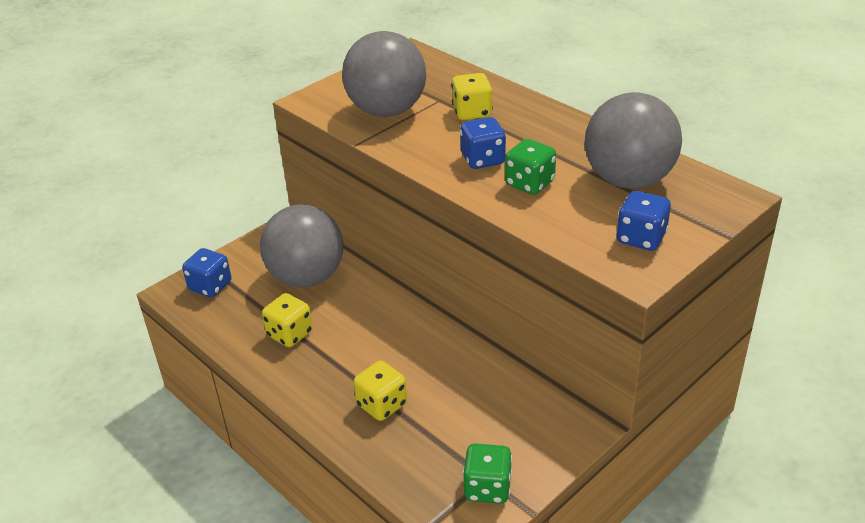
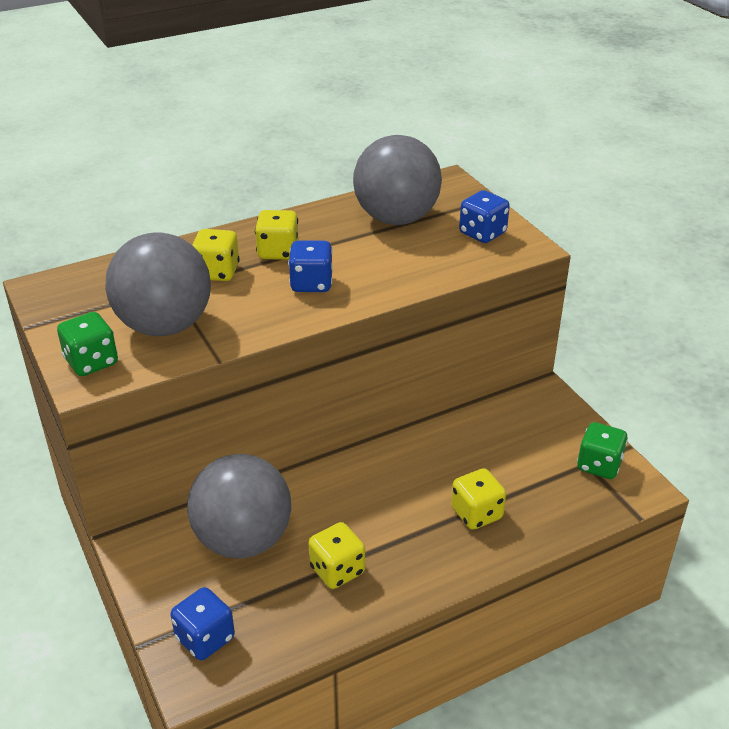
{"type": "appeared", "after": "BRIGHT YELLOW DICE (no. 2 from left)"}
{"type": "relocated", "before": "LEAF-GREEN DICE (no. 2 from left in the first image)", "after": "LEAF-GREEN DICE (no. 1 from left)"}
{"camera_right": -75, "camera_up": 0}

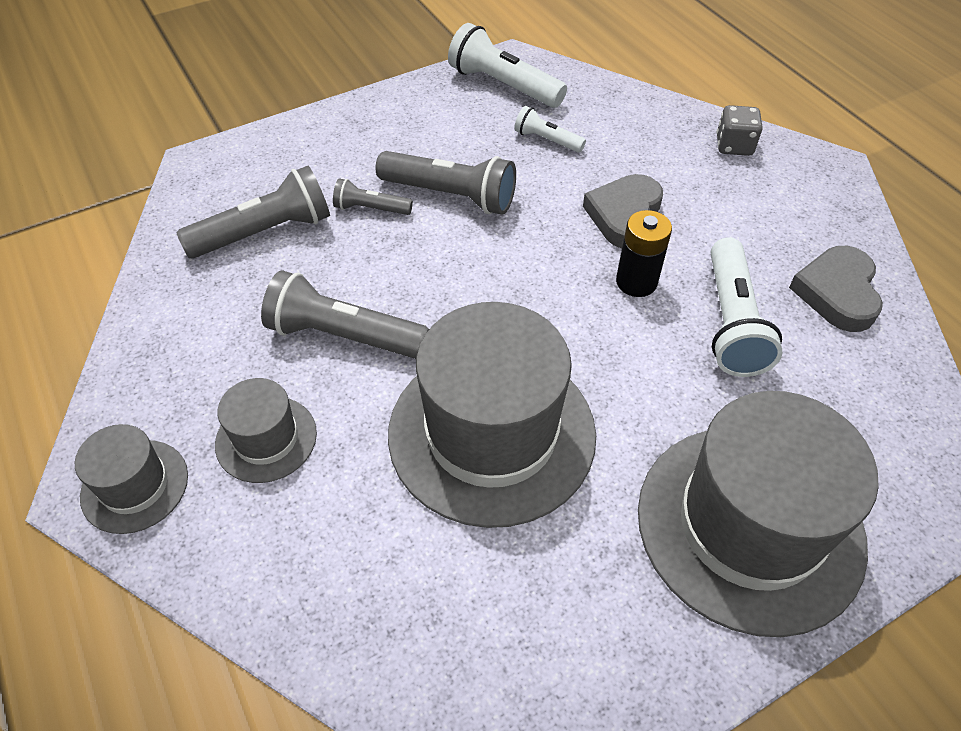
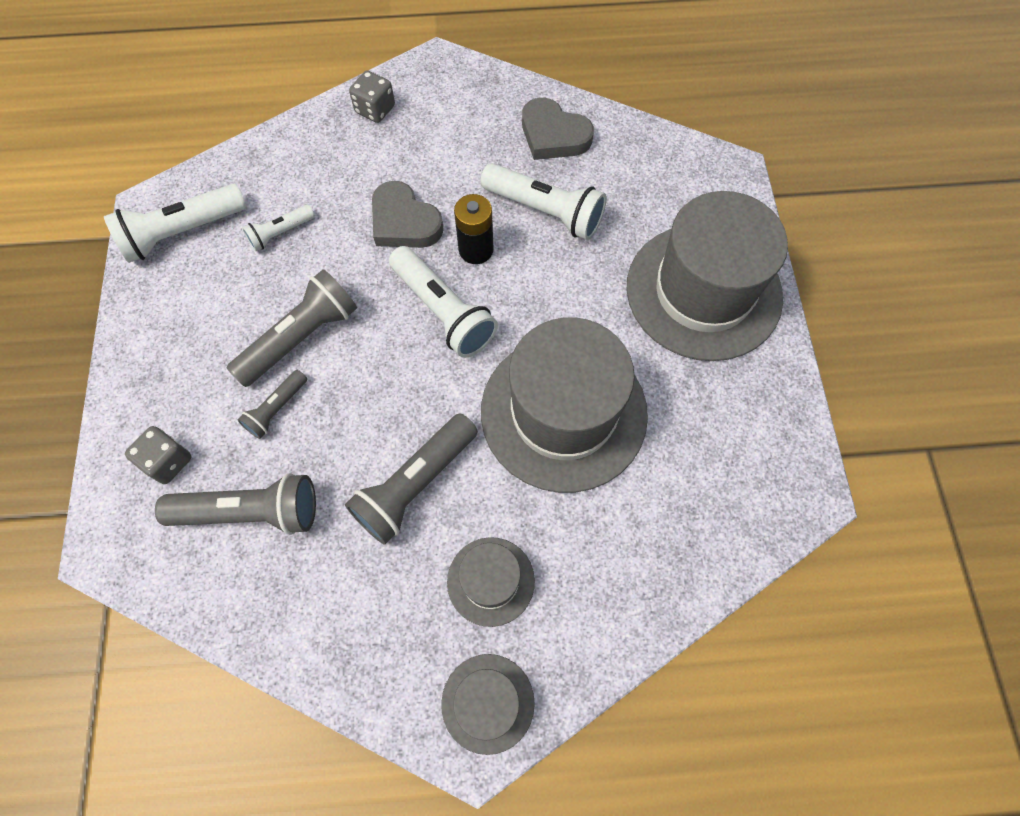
{"type": "appeared", "after": "ASH-GREY DICE (no. 1 from left)"}
{"type": "appeared", "after": "SNOW-WHITE FLASHLIGHT (no. 3 from left)"}
{"type": "spun", "before": "ASH-GREY FLASHLIGHT (no. 1 from left)", "turn": 90}
{"camera_right": -65, "camera_up": 15}

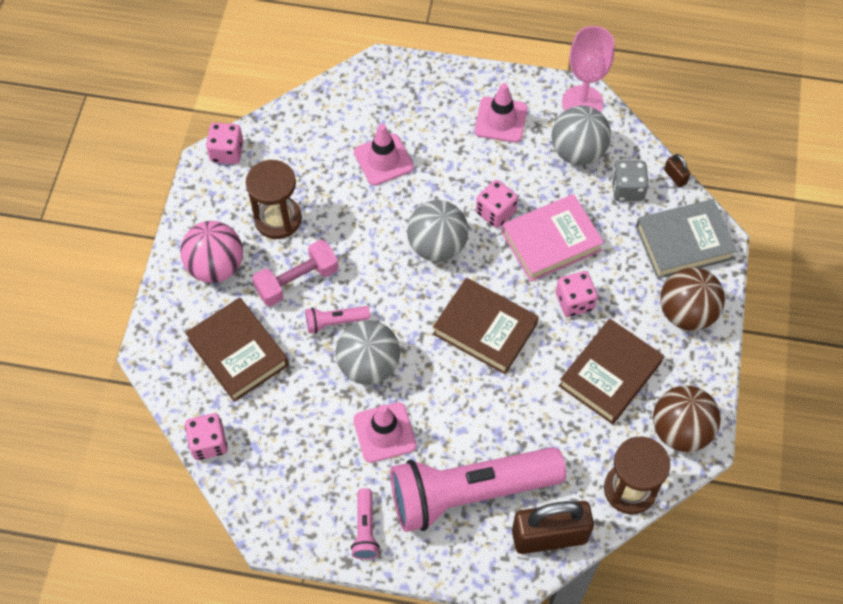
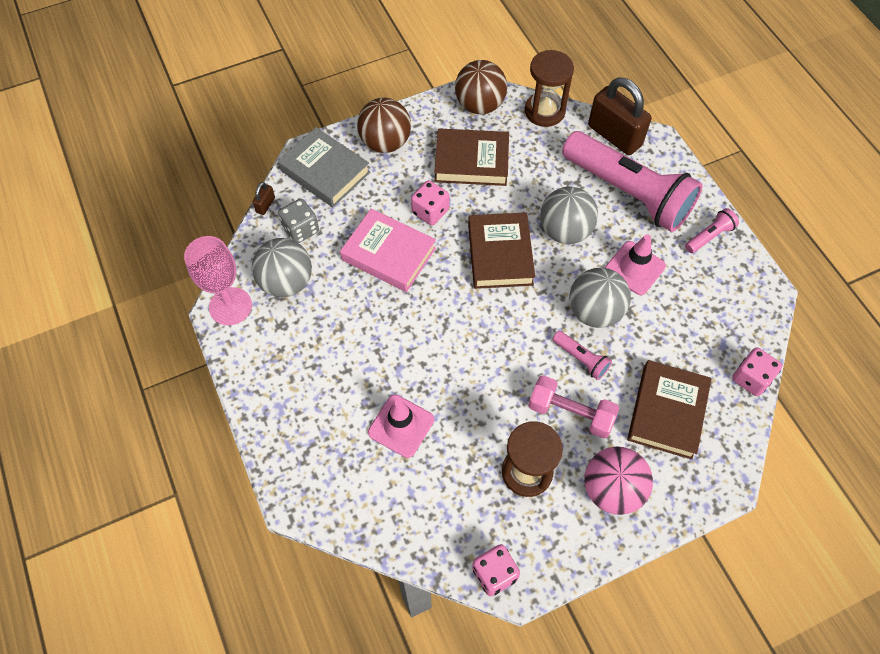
{"type": "missing", "before": "ROSY TRAFFIC CONE (no. 3 from left)"}
{"type": "missing", "before": "ROSY DICE (no. 3 from left)"}
{"type": "relocated", "before": "ASH-GREY BALL (no. 2 from left)"}
{"camera_right": -125, "camera_up": 0}

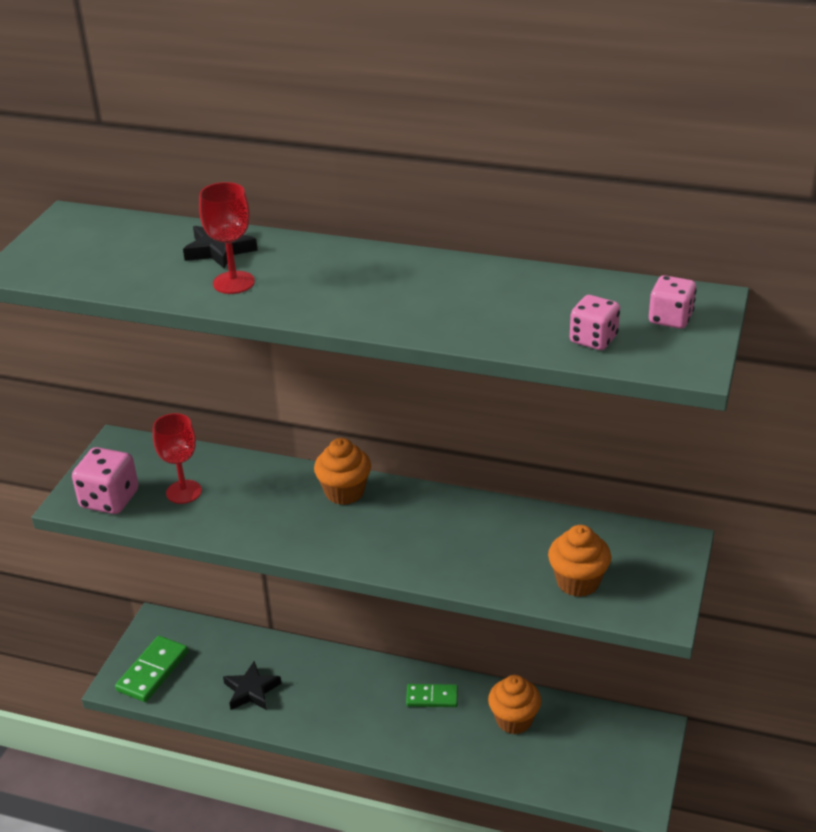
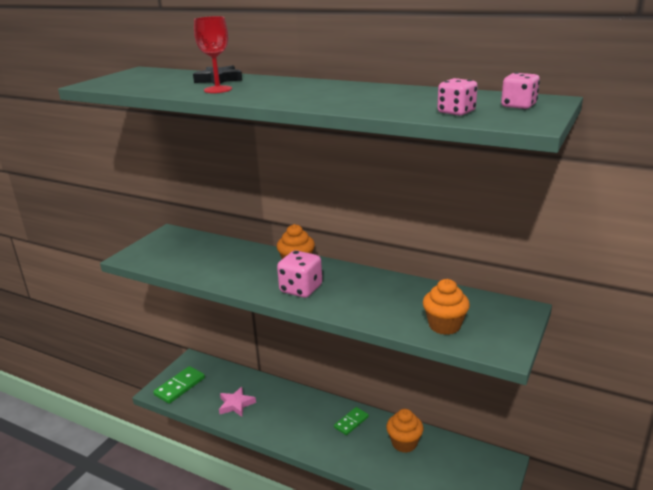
{"type": "missing", "before": "SCARLET CHALICE (no. 1 from left)"}
{"type": "relocated", "before": "ROSY DICE (no. 1 from left)"}
{"type": "colour", "before": "EBONY FIVE-POINTED STAR (no. 2 from left)", "after": "ROSY FIVE-POINTED STAR"}
{"type": "spun", "before": "LEAF-GREEN DOMINO PIECE (no. 2 from left)", "turn": -60}
{"camera_right": 10, "camera_up": -10}

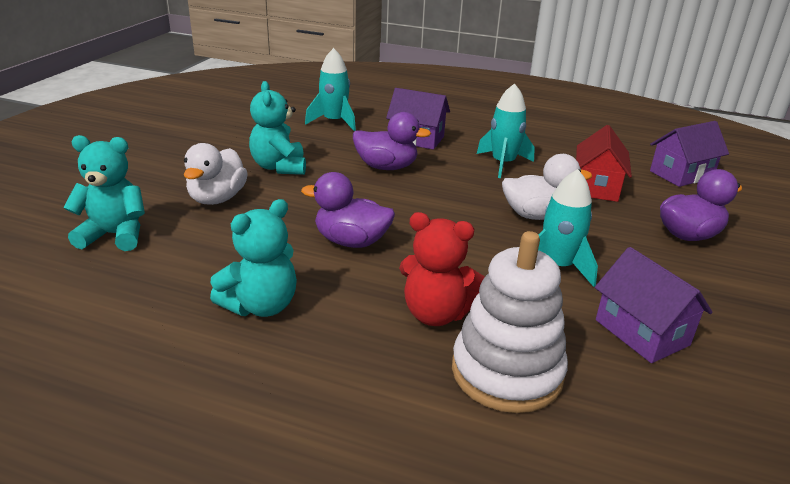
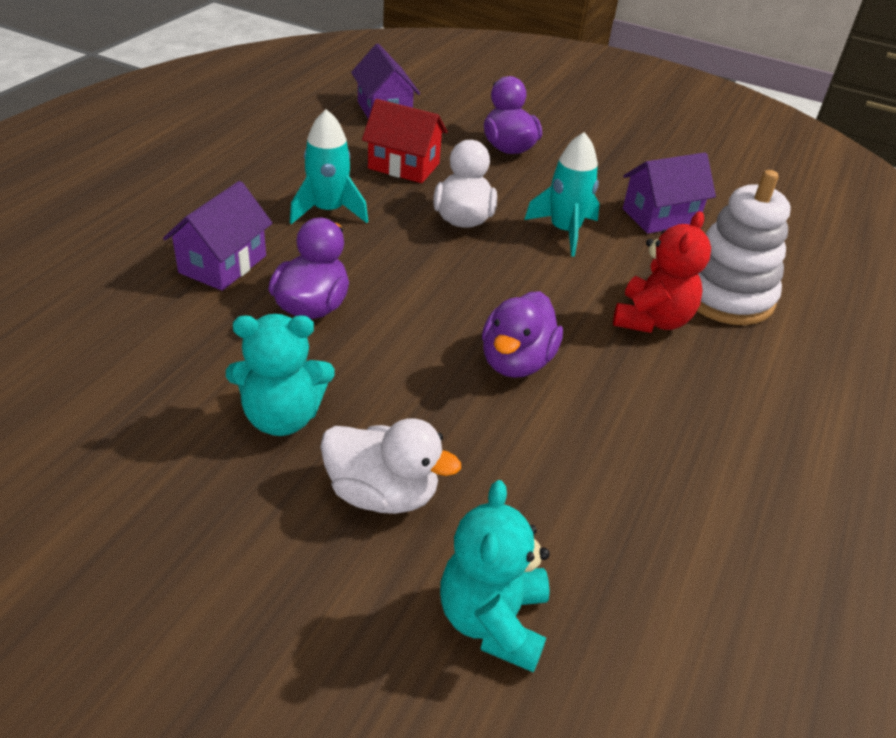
{"type": "missing", "before": "TEAL STUFFED BEAR (no. 2 from left)"}
{"type": "missing", "before": "TEAL ROCKET (no. 1 from left)"}
{"camera_right": -85, "camera_up": 10}

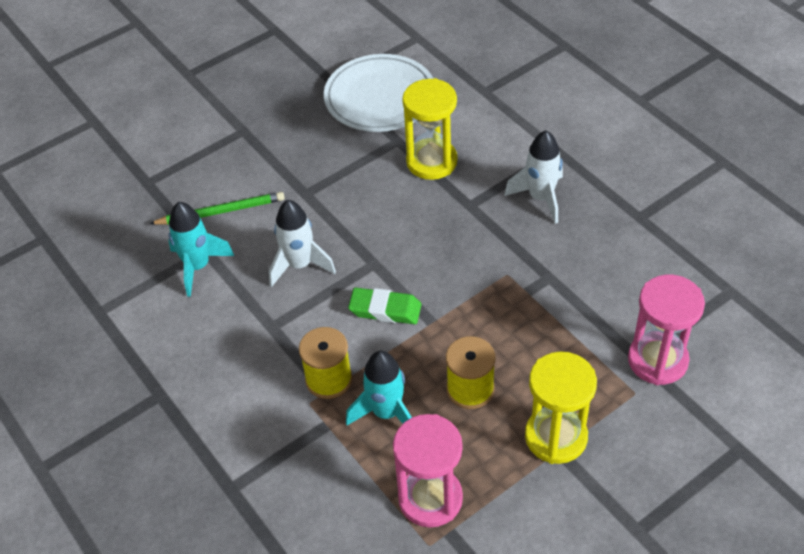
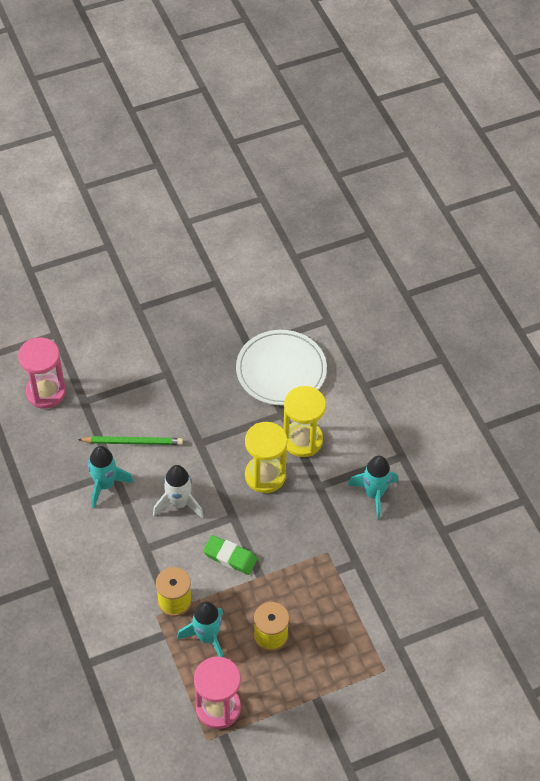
{"type": "relocated", "before": "BRIGHT YELLOW SANDGLASS (no. 2 from left in the first image)", "after": "BRIGHT YELLOW SANDGLASS (no. 1 from left)"}
{"type": "relocated", "before": "ROSY SANDGLASS (no. 2 from left in the first image)", "after": "ROSY SANDGLASS (no. 1 from left)"}
{"type": "colour", "before": "SNOW-WHITE ROCKET (no. 2 from left)", "after": "TEAL ROCKET (no. 3 from left)"}
{"camera_right": 10, "camera_up": 5}

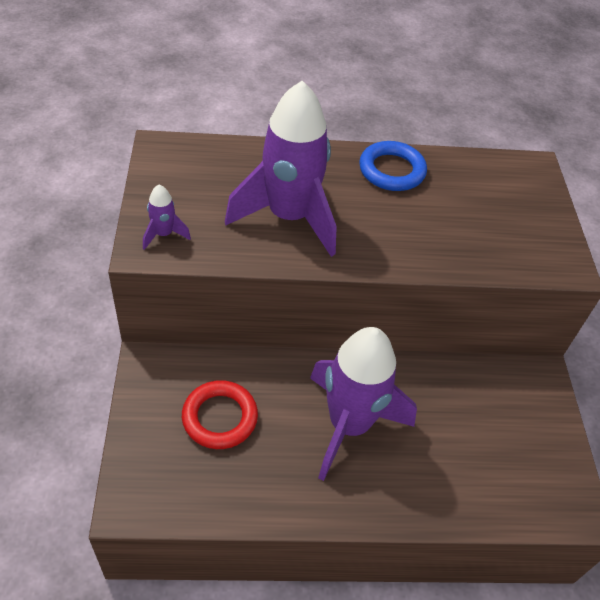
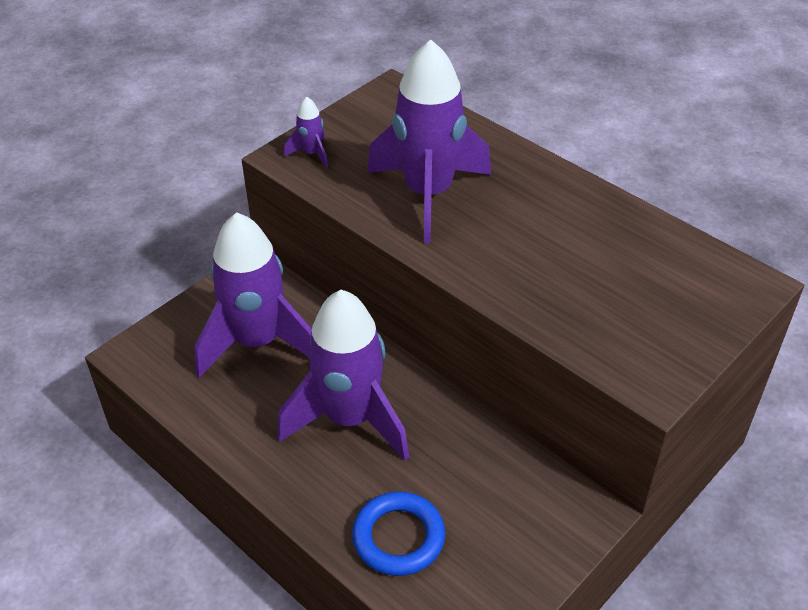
{"type": "relocated", "before": "BLUE HOOP"}
{"type": "exchanged", "before": "SCARLET HOOP", "after": "ROYAL PURPLE ROCKET (no. 1 from left)"}
{"camera_right": 50, "camera_up": -5}

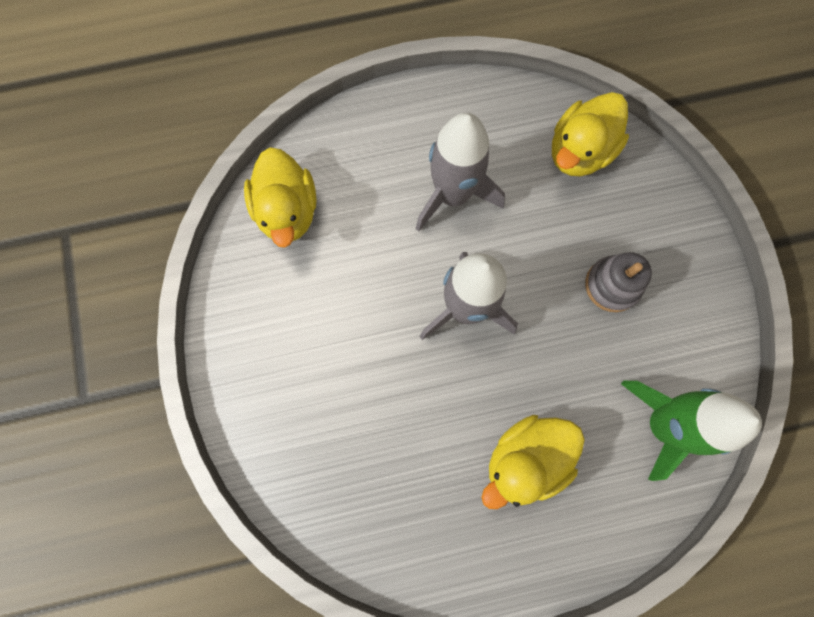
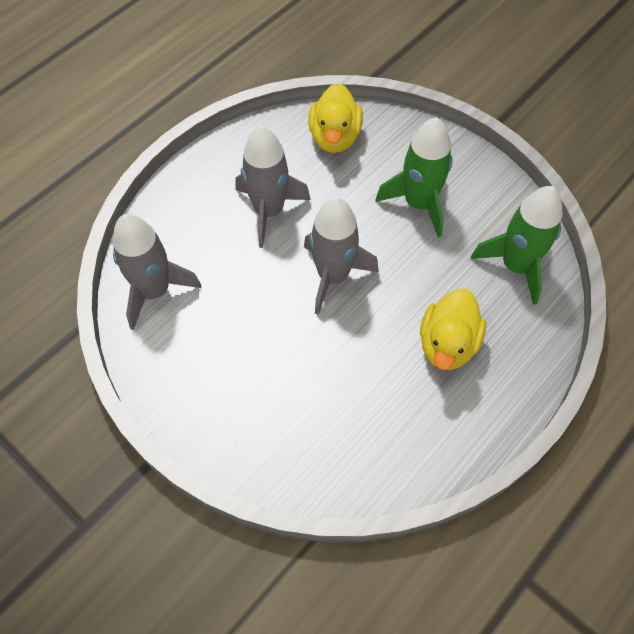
{"type": "exchanged", "before": "BRIGHT YELLOW DUCK (no. 1 from left)", "after": "ASH-GREY ROCKET (no. 1 from left)"}
{"type": "exchanged", "before": "ASH-GREY RING STACKER", "after": "LEAF-GREEN ROCKET (no. 1 from left)"}
{"camera_right": -35, "camera_up": -15}

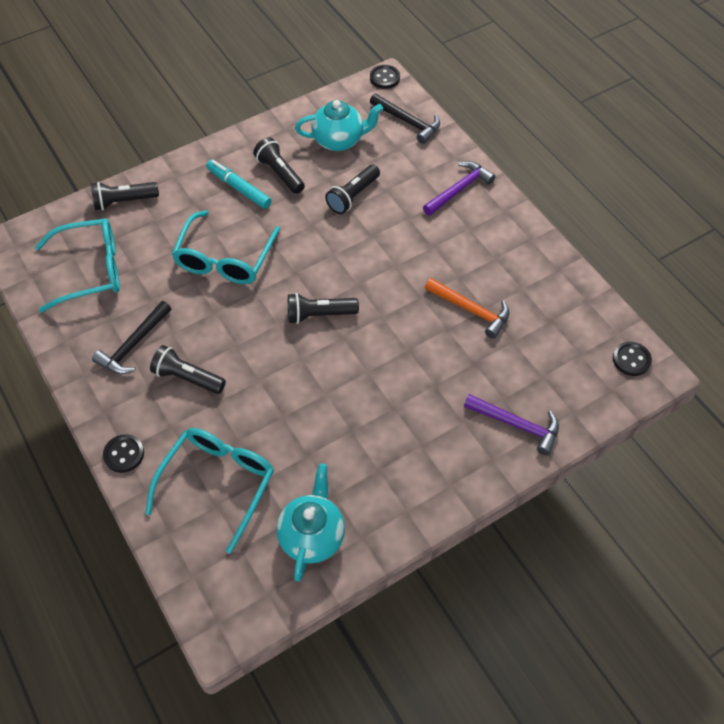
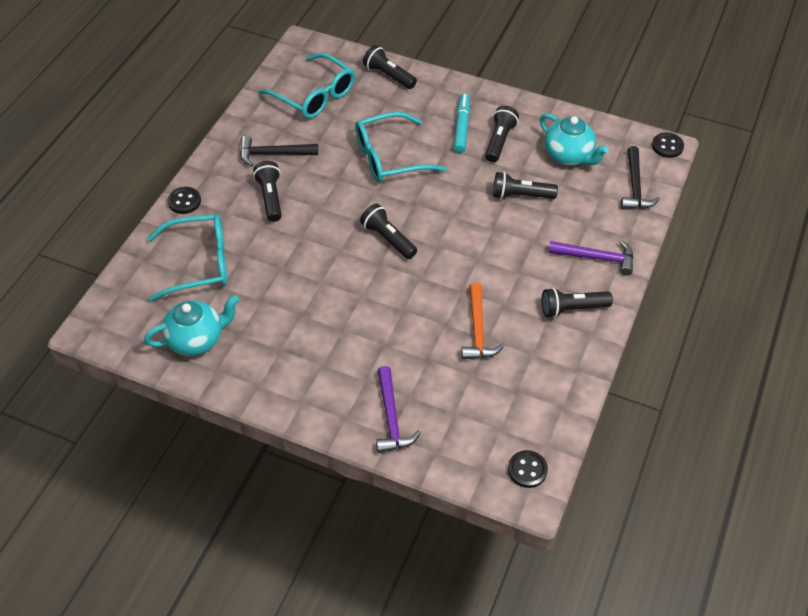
{"type": "appeared", "after": "EBONY FLASHLIGHT (no. 6 from left)"}
{"camera_right": 55, "camera_up": -5}

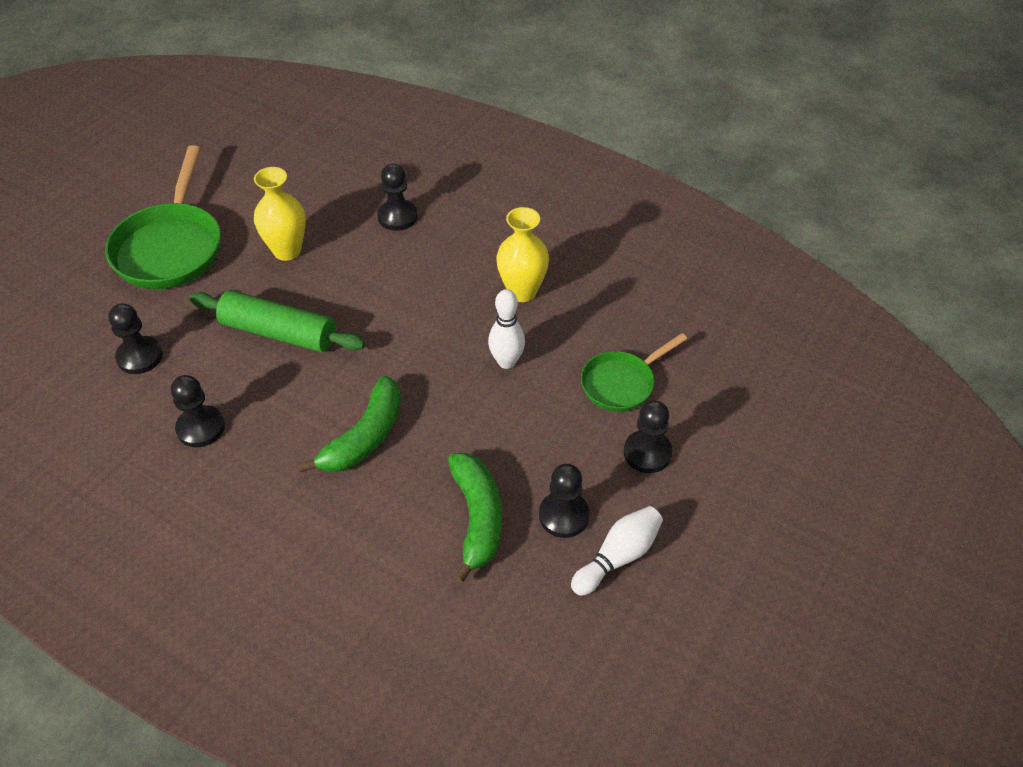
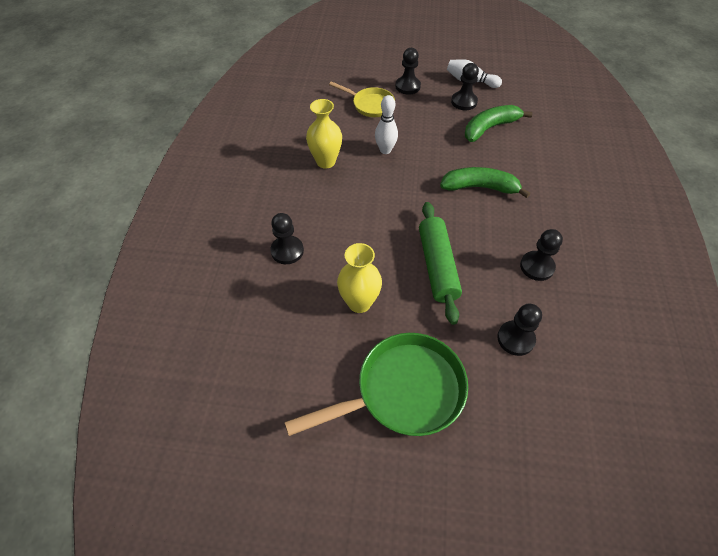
{"type": "colour", "before": "LEAF-GREEN PAN (no. 2 from left)", "after": "BRIGHT YELLOW PAN"}
{"camera_right": -115, "camera_up": 5}

